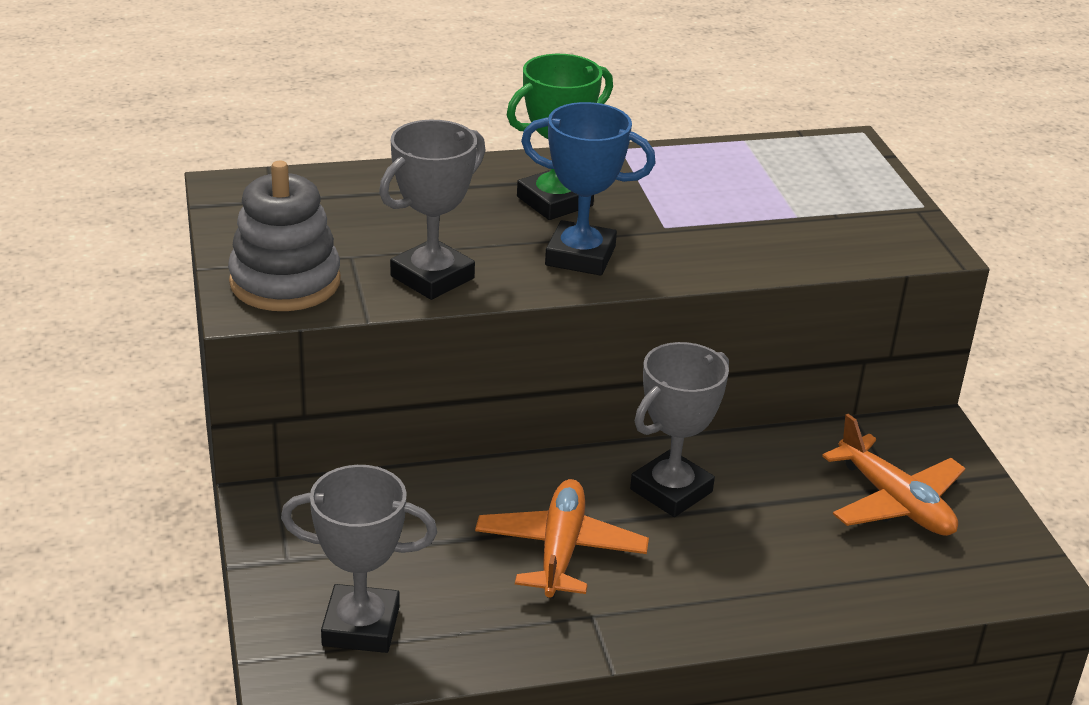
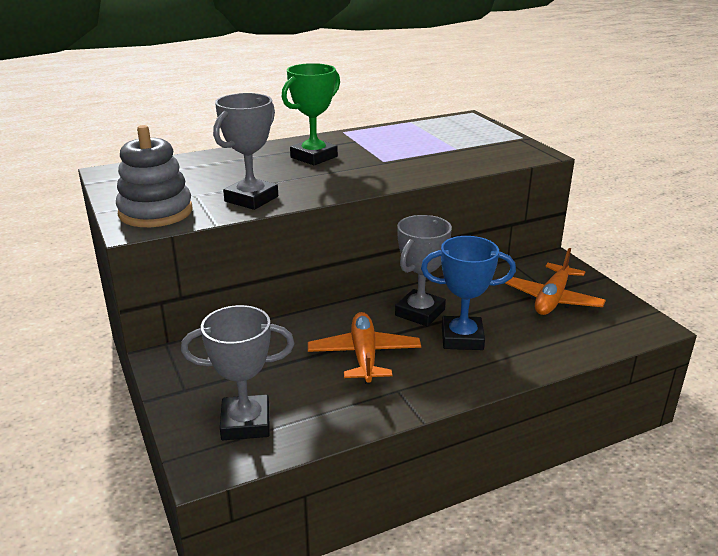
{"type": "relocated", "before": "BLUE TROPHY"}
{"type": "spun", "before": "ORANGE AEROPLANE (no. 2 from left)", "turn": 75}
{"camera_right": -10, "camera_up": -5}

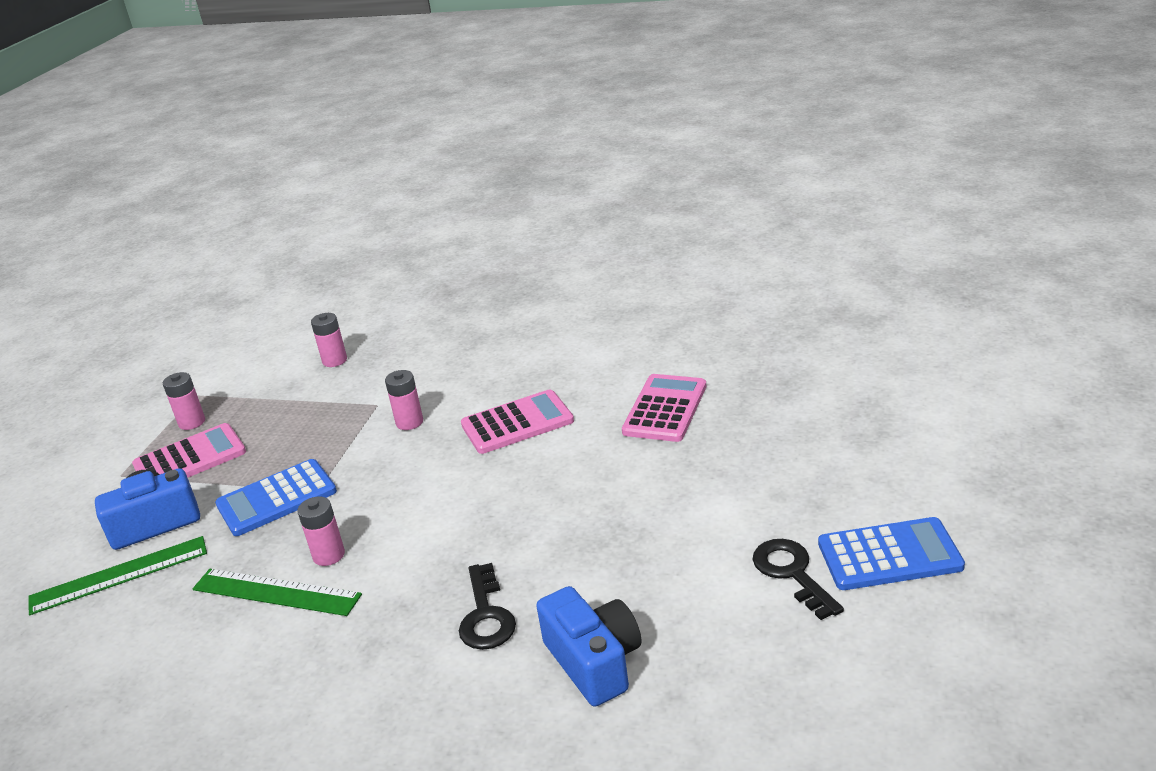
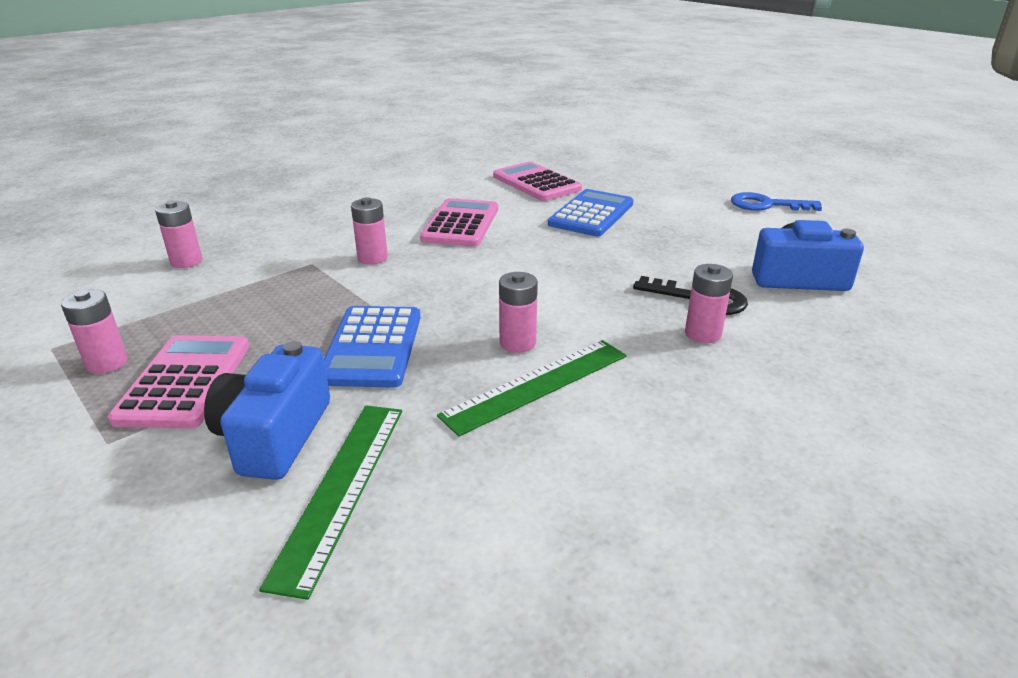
{"type": "appeared", "after": "ROSY AA BATTERY (no. 5 from left)"}
{"type": "relocated", "before": "BLUE POCKET CALCULATOR (no. 2 from left)"}
{"type": "colour", "before": "EBONY DOOR KEY (no. 2 from left)", "after": "BLUE DOOR KEY"}
{"camera_right": -60, "camera_up": 0}

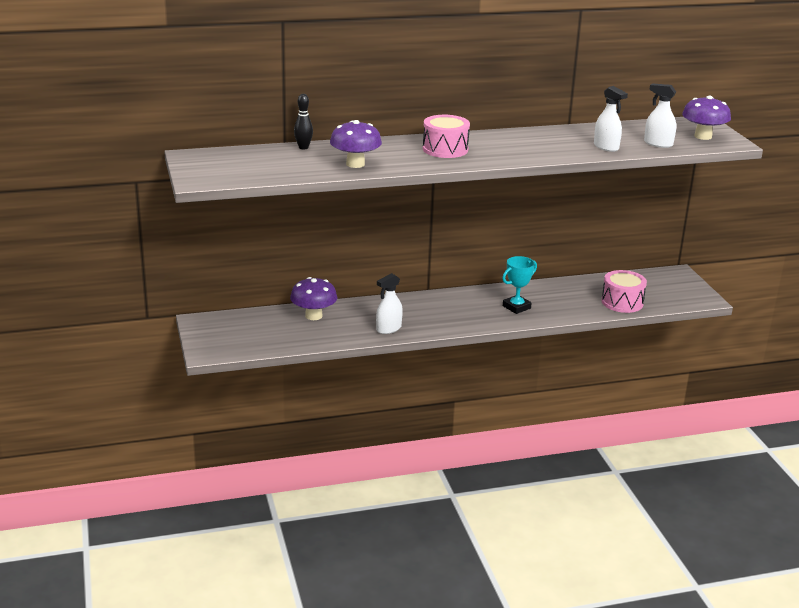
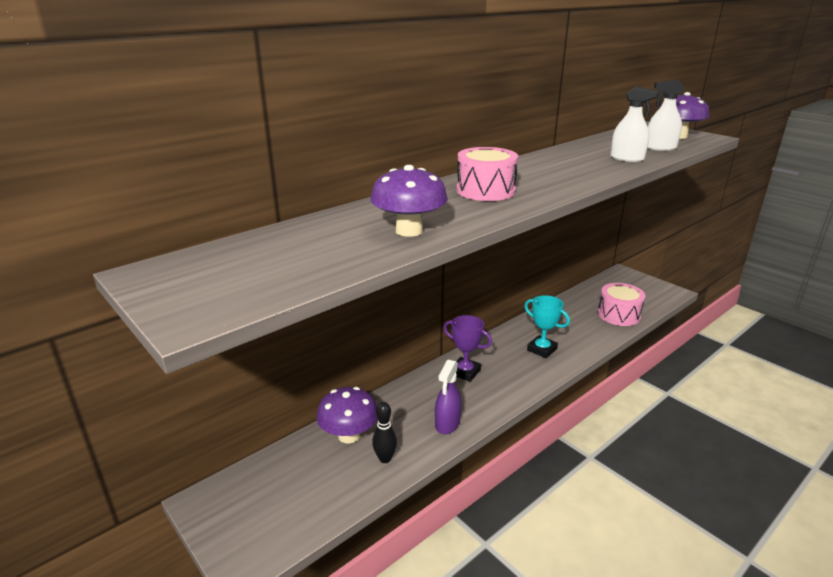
{"type": "appeared", "after": "ROYAL PURPLE TROPHY"}
{"type": "relocated", "before": "EBONY BOWLING PIN"}
{"type": "colour", "before": "SNOW-WHITE SPRAYER (no. 1 from left)", "after": "ROYAL PURPLE SPRAYER"}
{"type": "spun", "before": "TEAL TROPHY", "turn": -75}
{"camera_right": -25, "camera_up": 0}

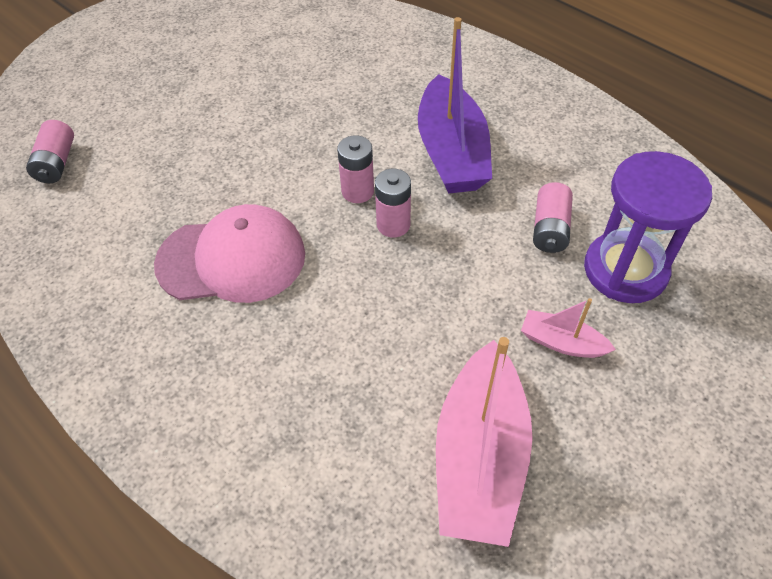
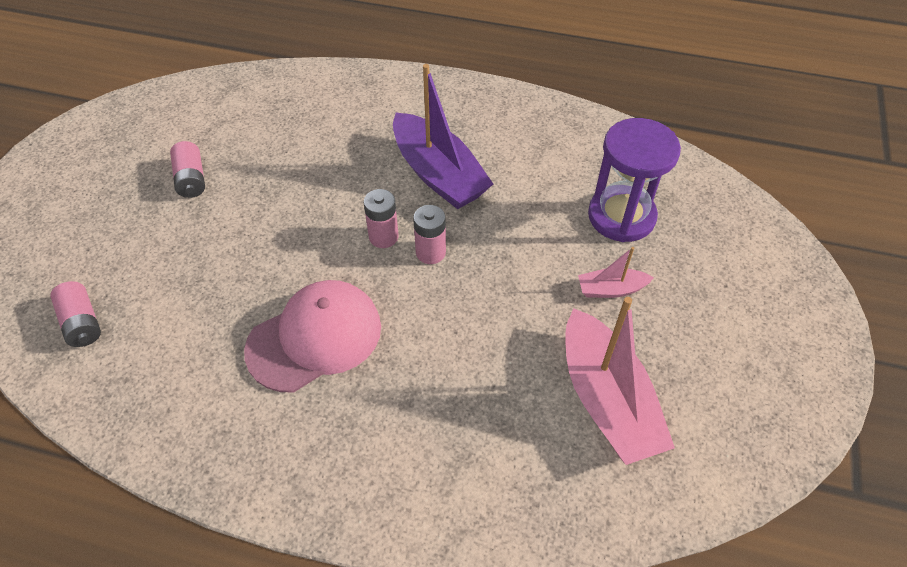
{"type": "relocated", "before": "ROSY AA BATTERY (no. 4 from left in the first image)", "after": "ROSY AA BATTERY (no. 2 from left)"}
{"camera_right": -30, "camera_up": 0}

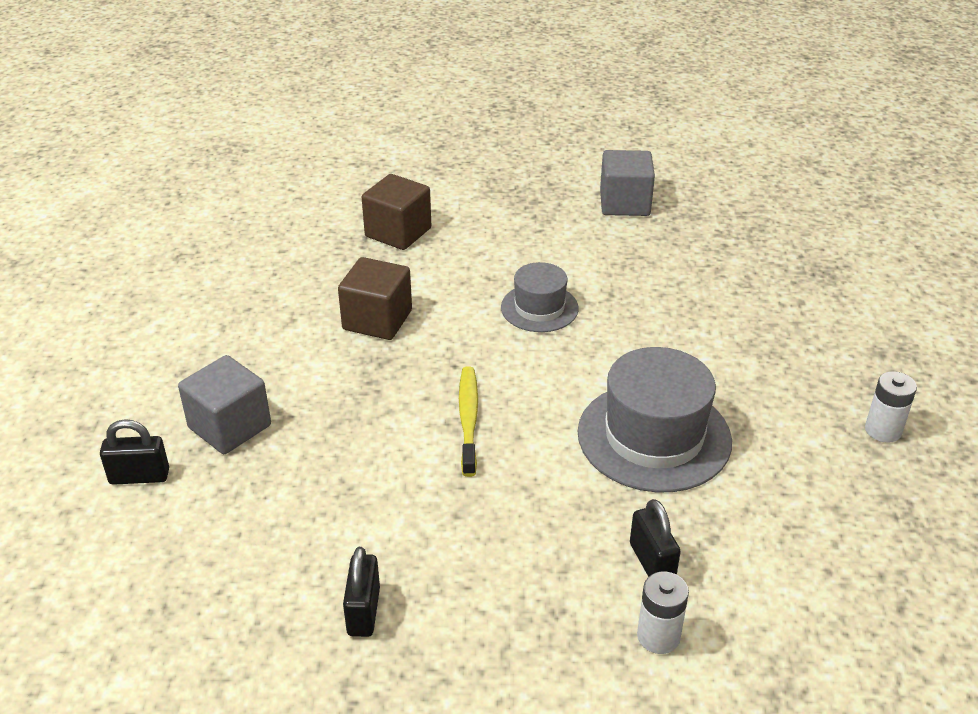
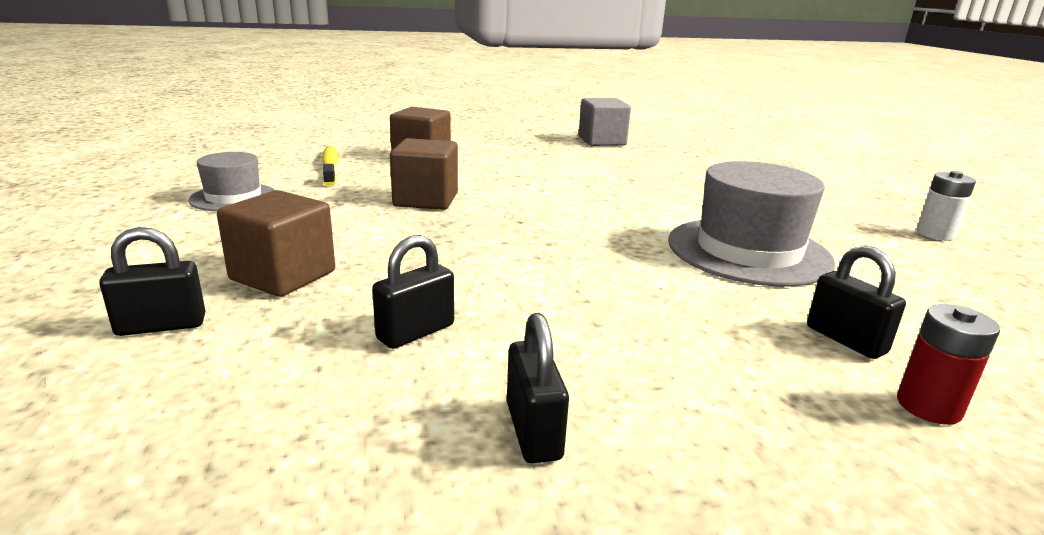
{"type": "appeared", "after": "EBONY LOCK (no. 2 from left)"}
{"type": "relocated", "before": "BRIGHT YELLOW TOOTH BRUSH"}
{"type": "relocated", "before": "ASH-GREY TOP HAT (no. 1 from left)"}
{"type": "colour", "before": "ASH-GREY CUBE (no. 1 from left)", "after": "DARK BROWN CUBE (no. 1 from left)"}
{"type": "colour", "before": "SNOW-WHITE AA BATTERY (no. 1 from left)", "after": "SCARLET AA BATTERY"}
{"camera_right": -15, "camera_up": -15}

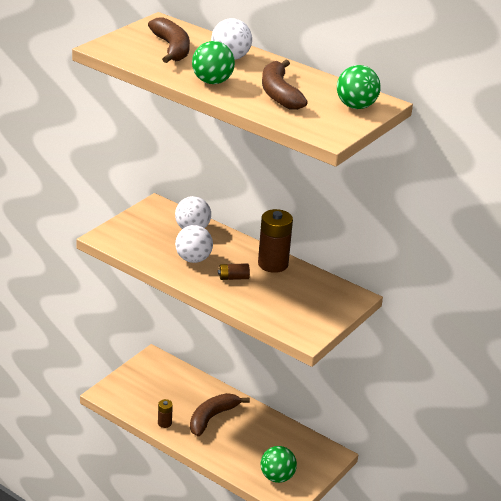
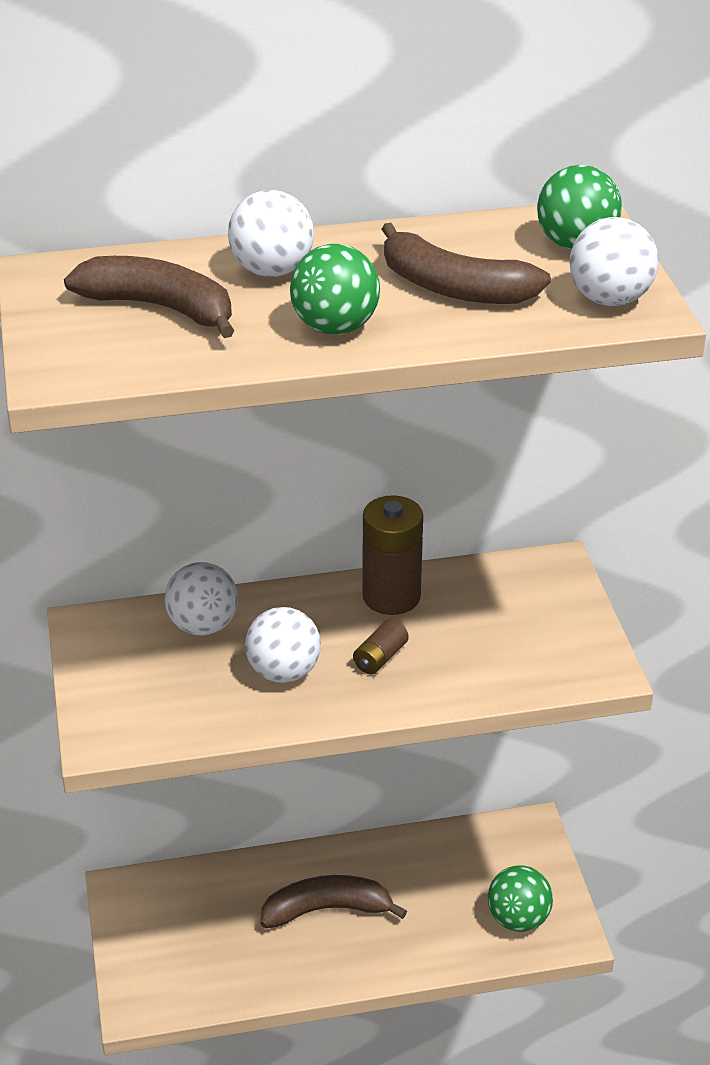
{"type": "missing", "before": "DARK BROWN AA BATTERY (no. 1 from left)"}
{"type": "appeared", "after": "SNOW-WHITE BALL (no. 4 from left)"}
{"type": "spun", "before": "DARK BROWN BANANA FRUIT (no. 2 from left)", "turn": 90}
{"camera_right": -45, "camera_up": 5}

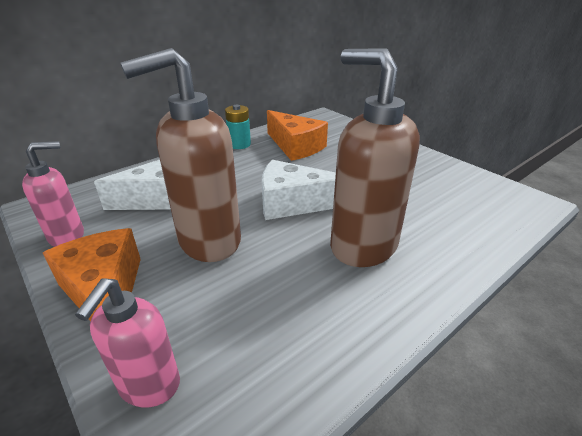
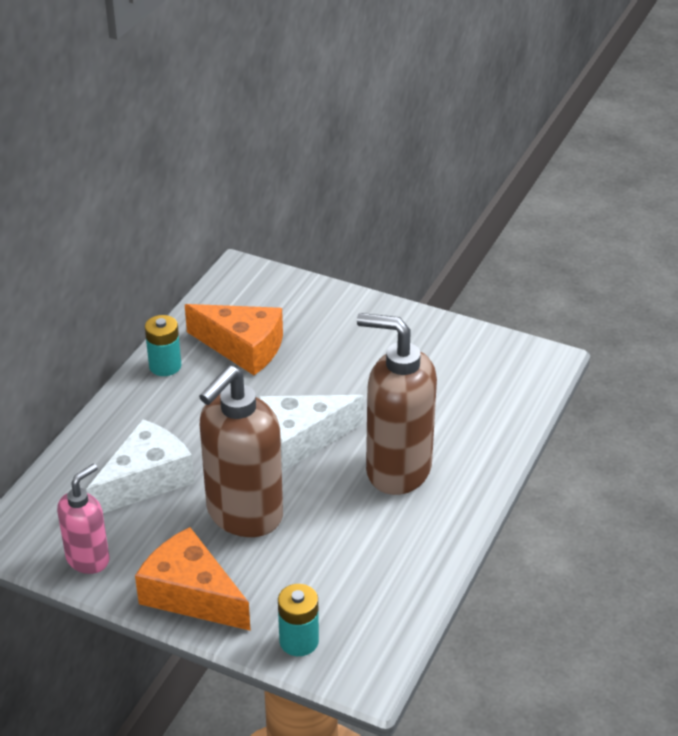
{"type": "exchanged", "before": "ROSY PUMP BOTTLE (no. 2 from left)", "after": "TEAL AA BATTERY (no. 2 from left)"}
{"camera_right": -25, "camera_up": 5}

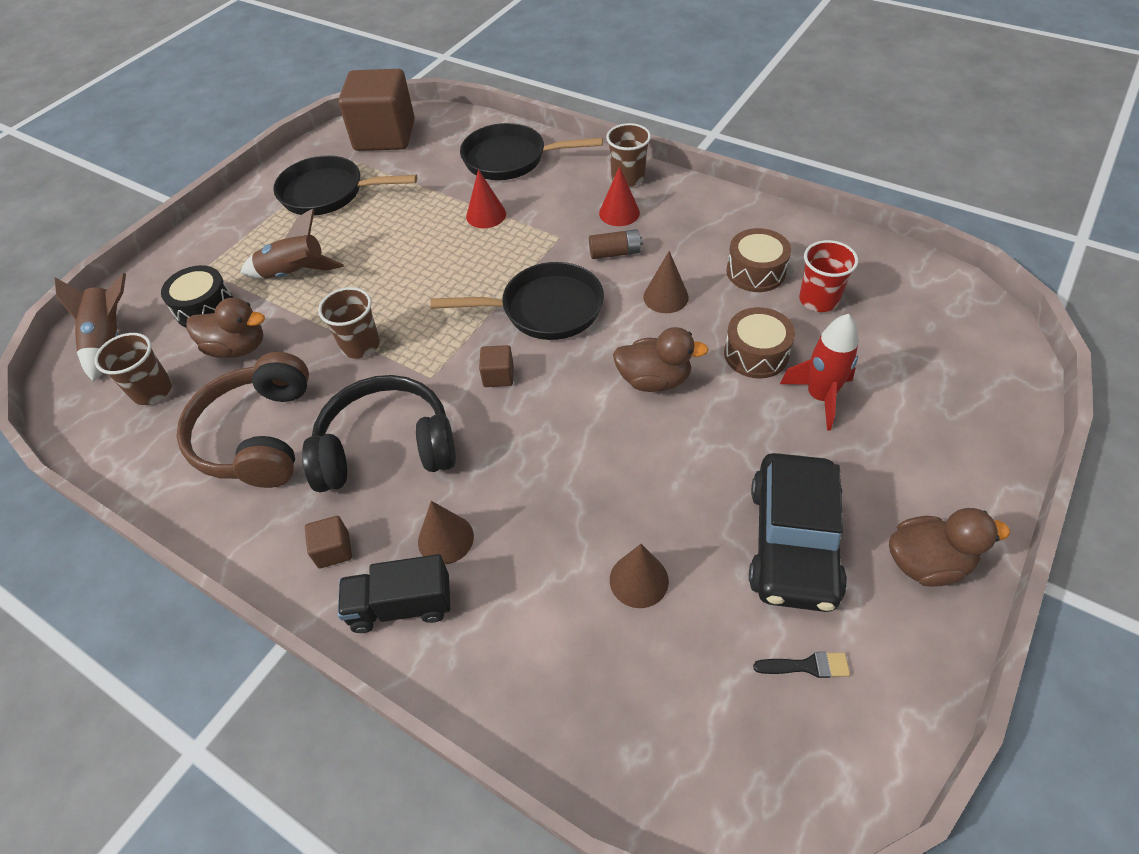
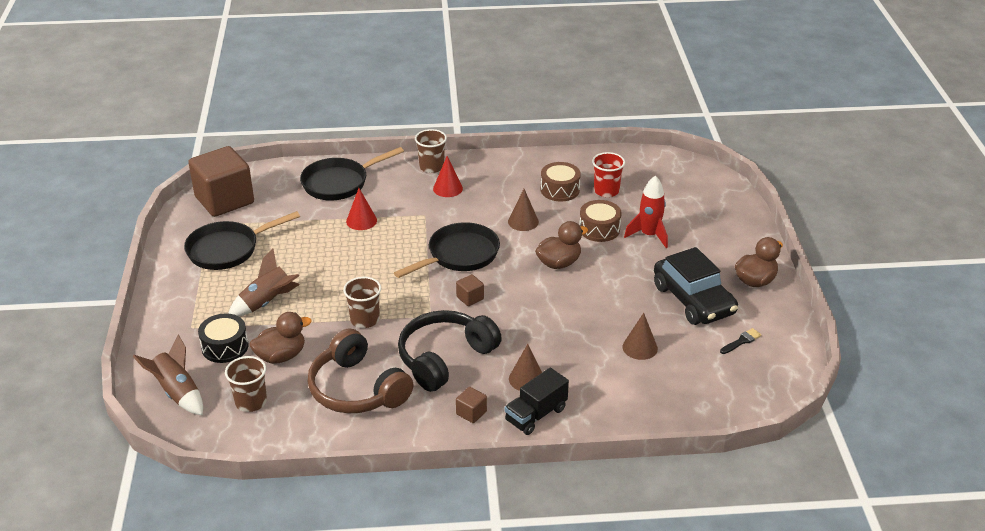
{"type": "missing", "before": "DARK BROWN AA BATTERY"}
{"camera_right": -40, "camera_up": -15}

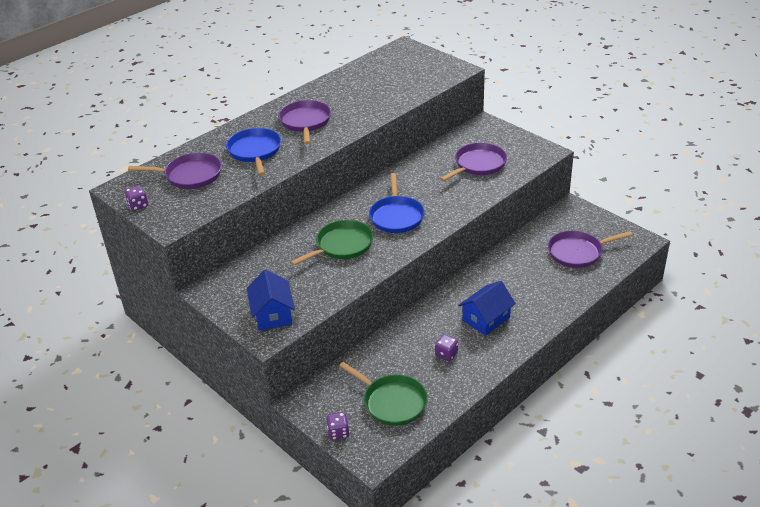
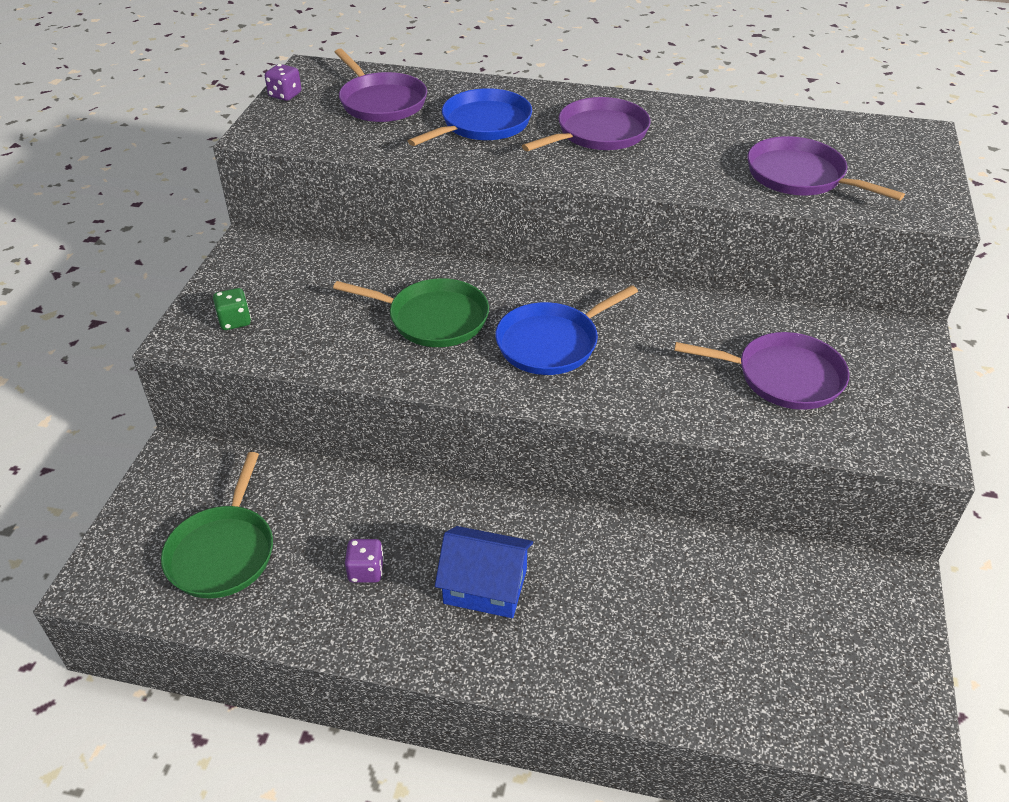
{"type": "missing", "before": "ROYAL PURPLE DICE (no. 2 from left)"}
{"type": "relocated", "before": "ROYAL PURPLE PAN (no. 4 from left)"}
{"type": "exchanged", "before": "BLUE TOY HOUSE (no. 1 from left)", "after": "LEAF-GREEN DICE"}
{"camera_right": 55, "camera_up": 5}

